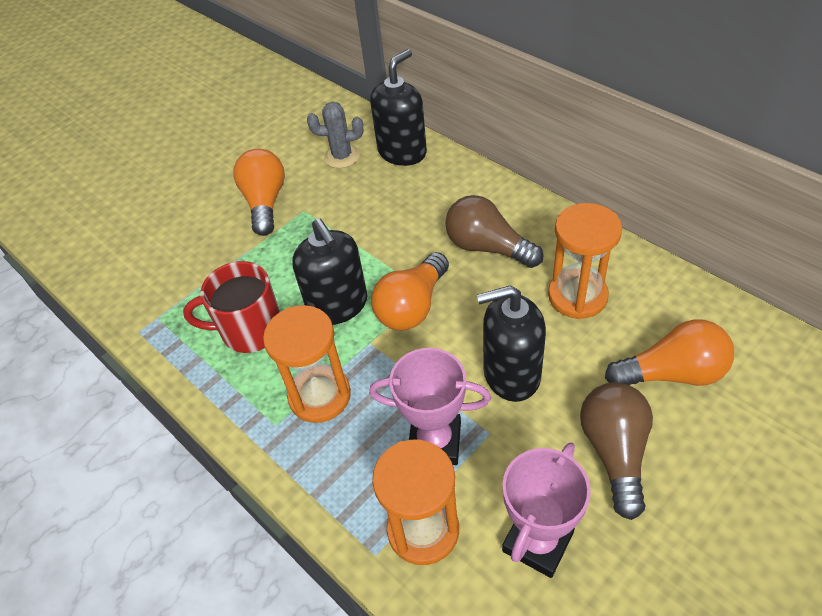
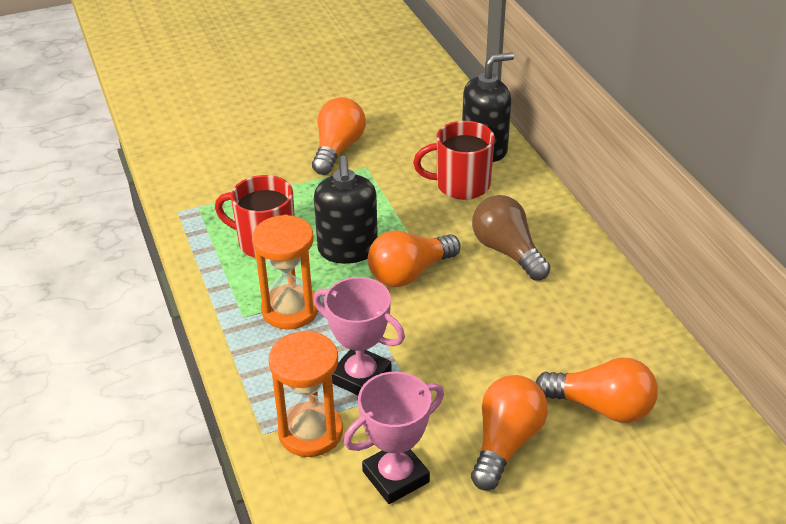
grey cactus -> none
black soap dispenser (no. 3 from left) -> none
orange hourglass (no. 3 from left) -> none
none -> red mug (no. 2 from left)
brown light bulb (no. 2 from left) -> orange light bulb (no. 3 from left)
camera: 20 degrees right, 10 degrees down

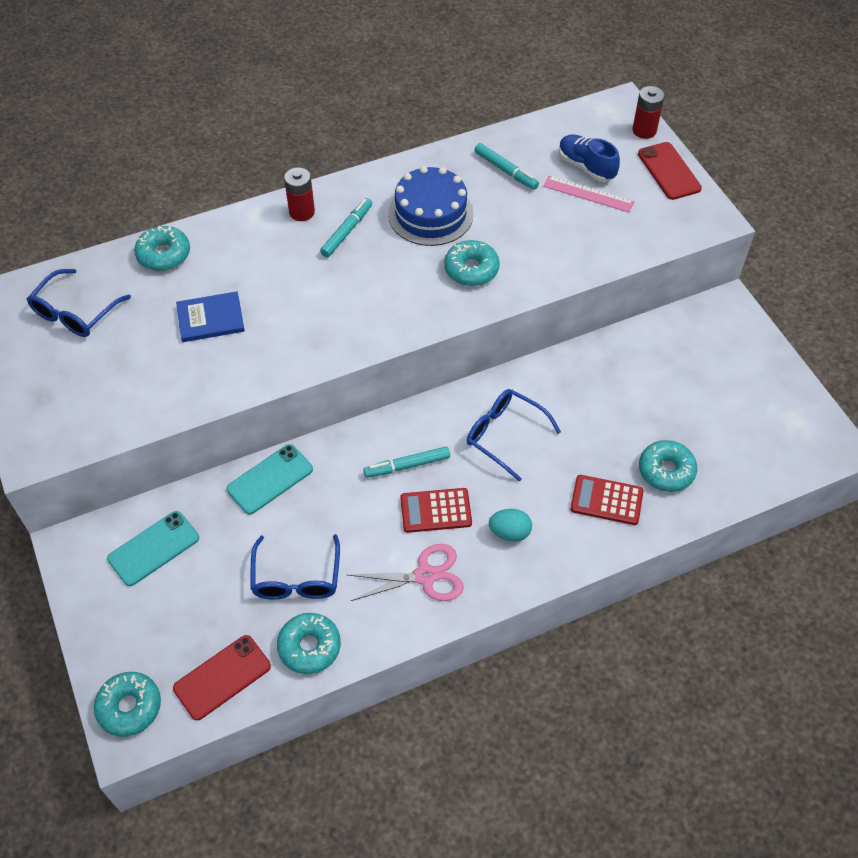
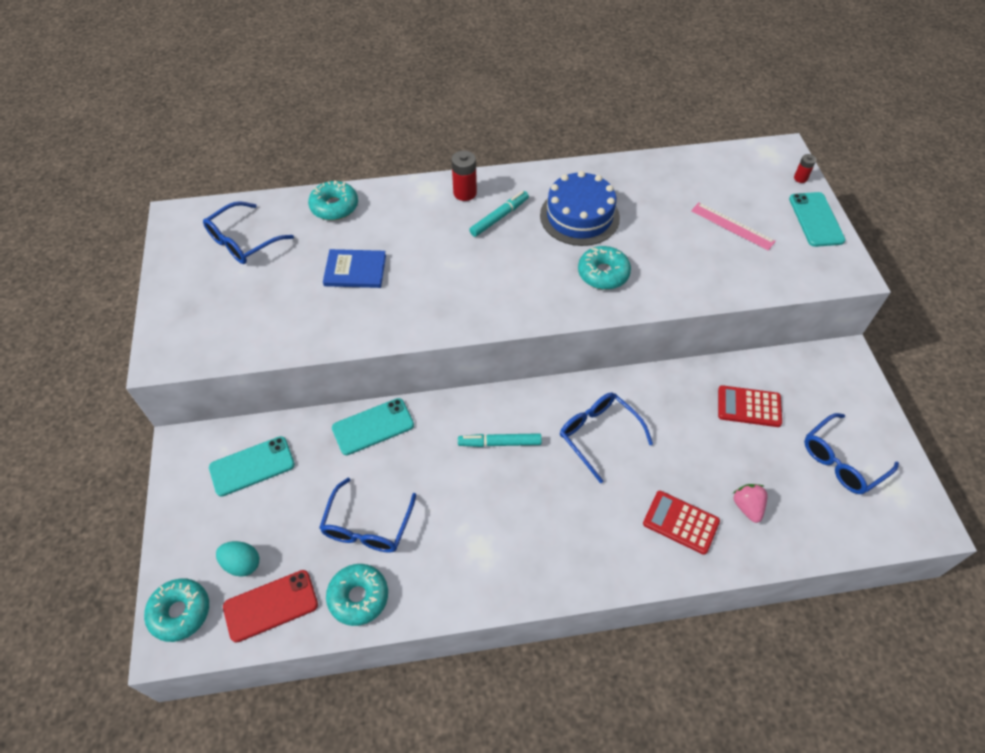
pink scissors -> none
turquoise marker (no. 3 from left) -> none
blue shoe -> none
none -> blue glasses (no. 4 from left)
red calculator (no. 1 from left in the first image) -> red calculator (no. 2 from left), relocated
turquoise egg, relocated
turquoise donut (no. 5 from left) -> pink strawberry
red phone (no. 2 from left) -> turquoise phone (no. 3 from left)
red battery (no. 2 from left), x0.59
camera: 15 degrees right, 0 degrees up

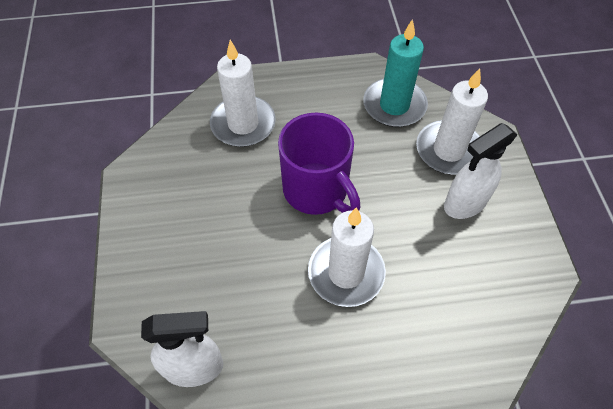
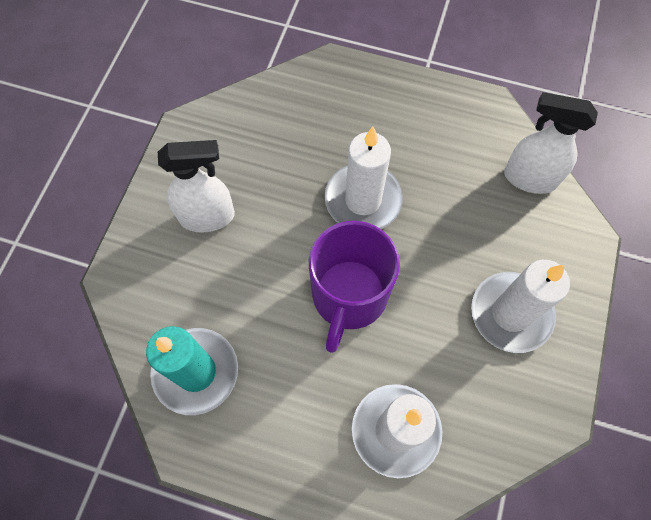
white candle (no. 3 from left), relocated
purple mug, 150 degrees counterclockwise
camera: 155 degrees left, 10 degrees up

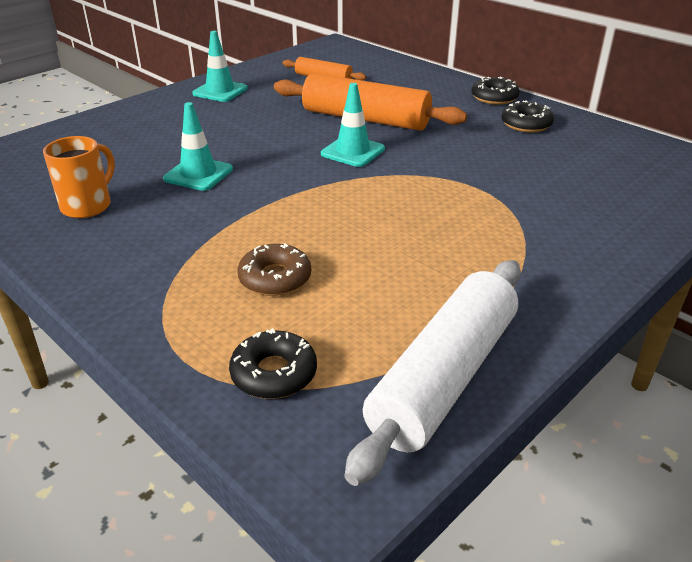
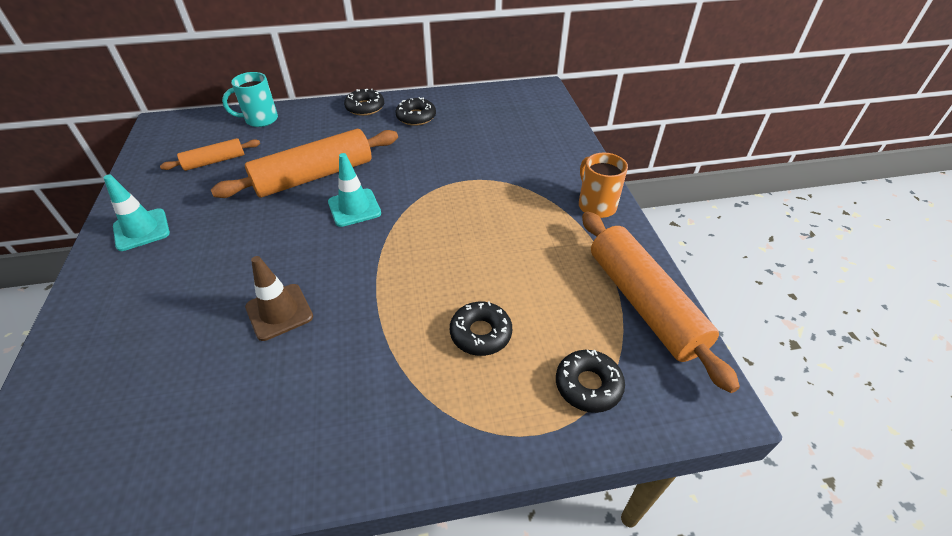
none -> turquoise mug
orange mug, relocated
turquoise traffic cone (no. 1 from left) -> brown traffic cone
brown donut -> black donut (no. 3 from left)
white rolling pin -> orange rolling pin (no. 3 from left)
camera: 55 degrees left, 10 degrees up

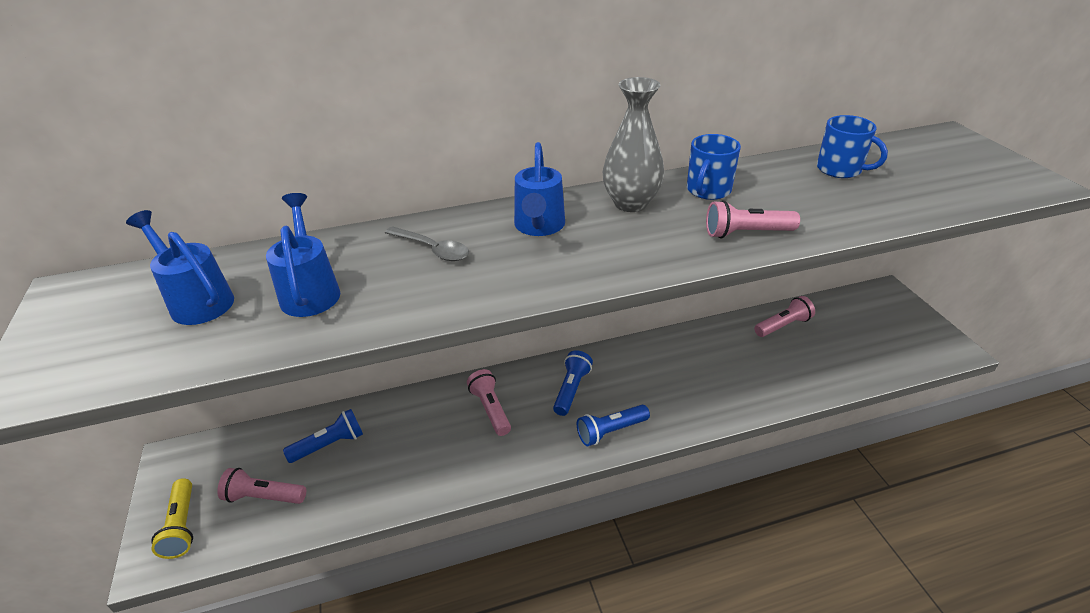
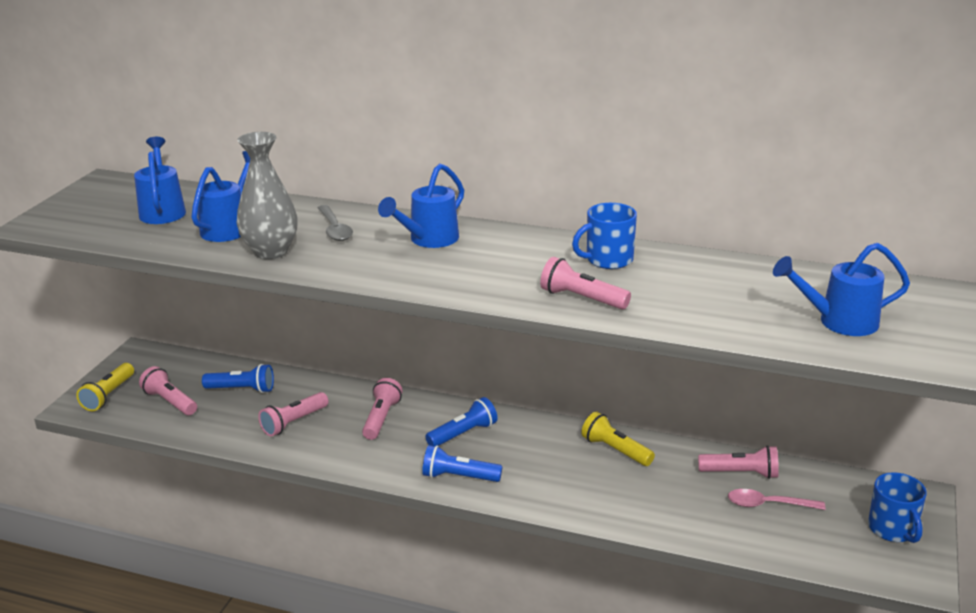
none -> pink flashlight (no. 2 from left)
none -> yellow flashlight (no. 2 from left)
none -> pink spoon
none -> blue watering can (no. 4 from left)
grey vase, relocated
blue mug (no. 2 from left), relocated
camera: 35 degrees right, 10 degrees down

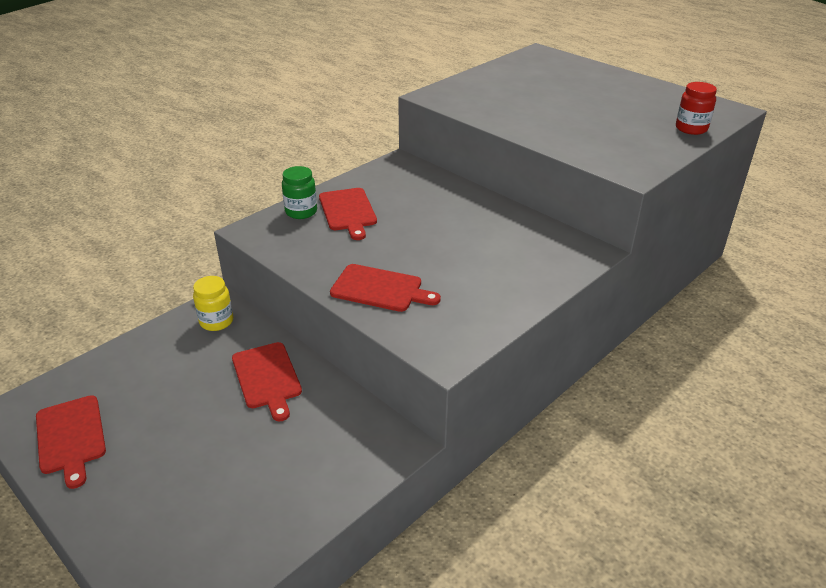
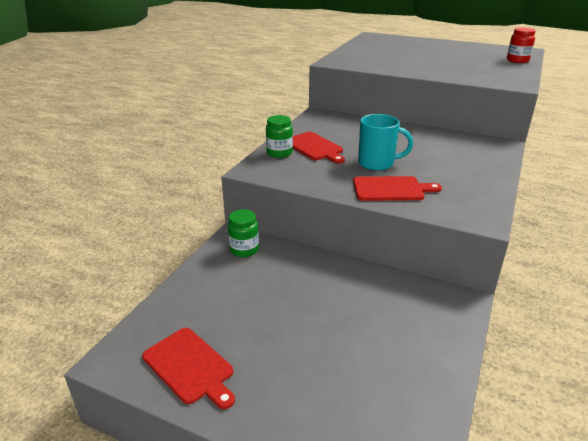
red cutting board (no. 2 from left) -> none
none -> turquoise mug
yellow jar -> green jar (no. 1 from left)
camera: 20 degrees left, 5 degrees down

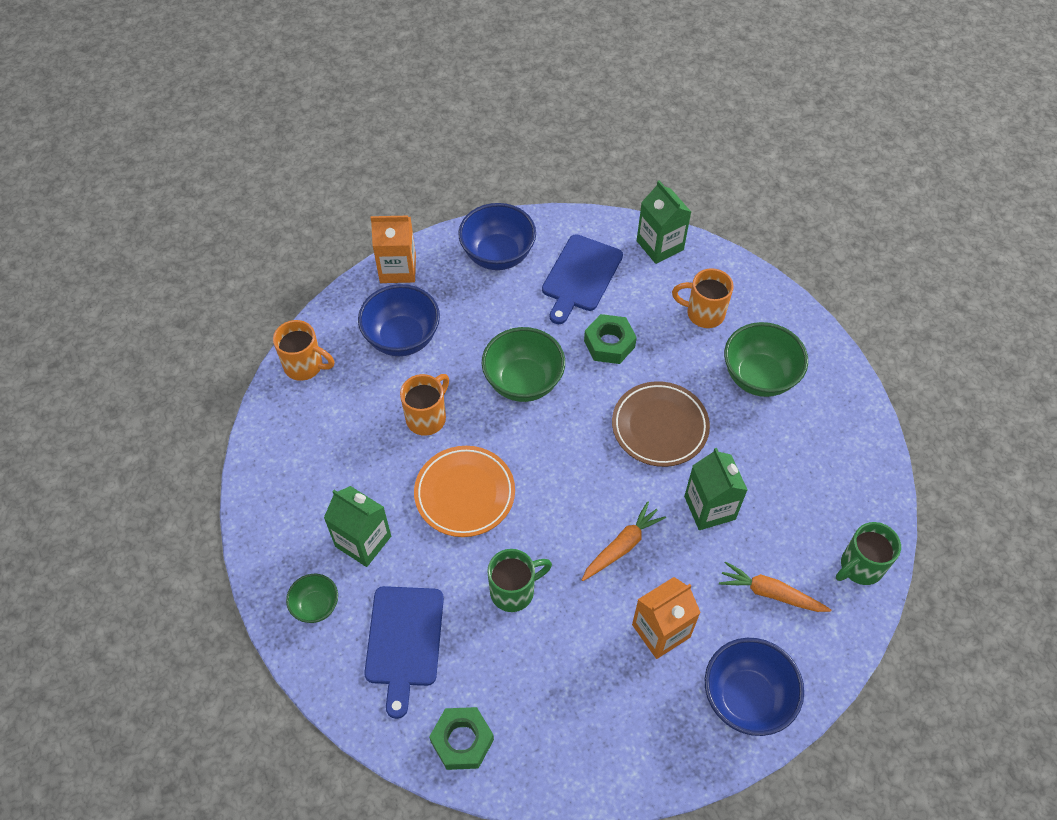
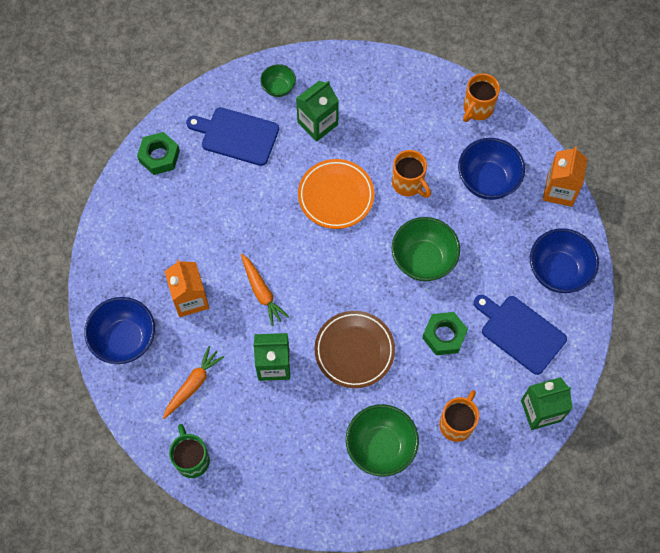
green mug (no. 1 from left) -> none
camera: 105 degrees right, 10 degrees up

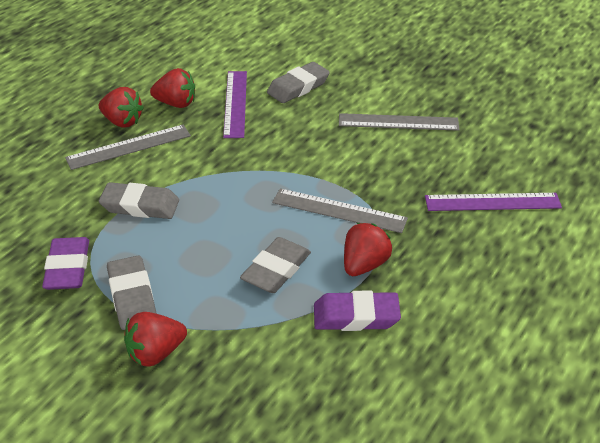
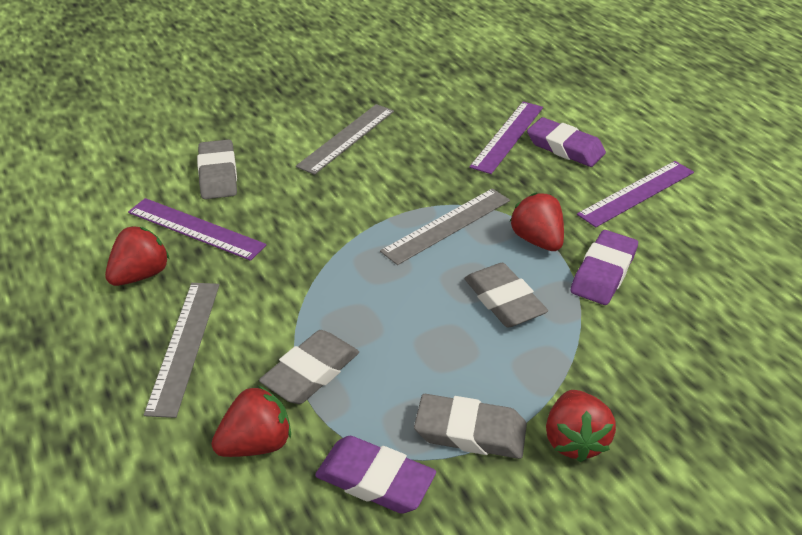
none -> purple eraser (no. 2 from left)
none -> purple ruler (no. 3 from left)
red strawberry (no. 1 from left in the first image) -> red strawberry (no. 2 from left), relocated
camera: 60 degrees left, 0 degrees up

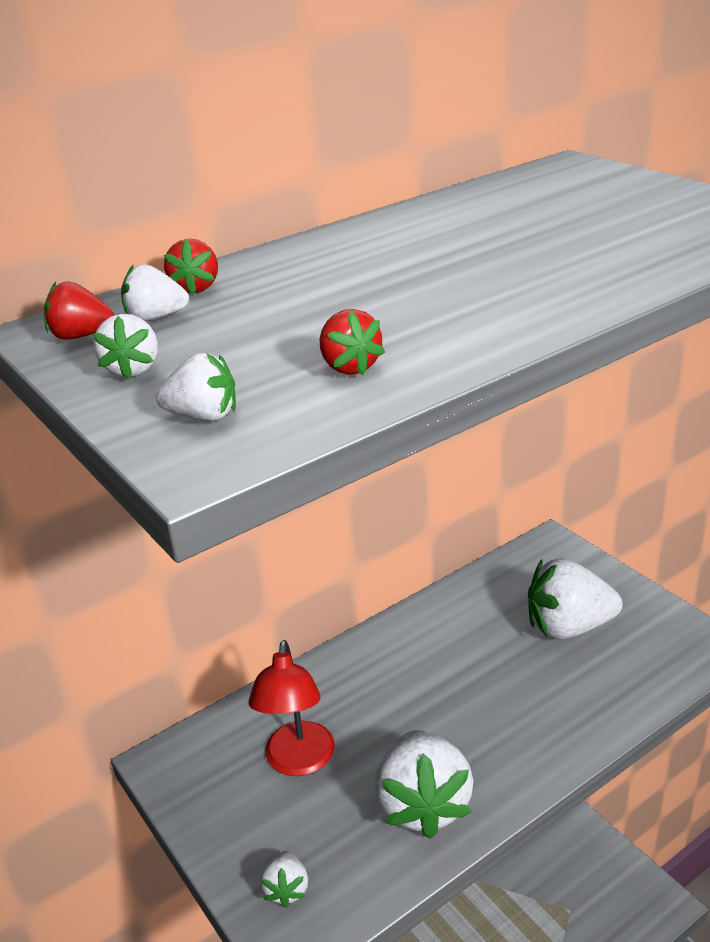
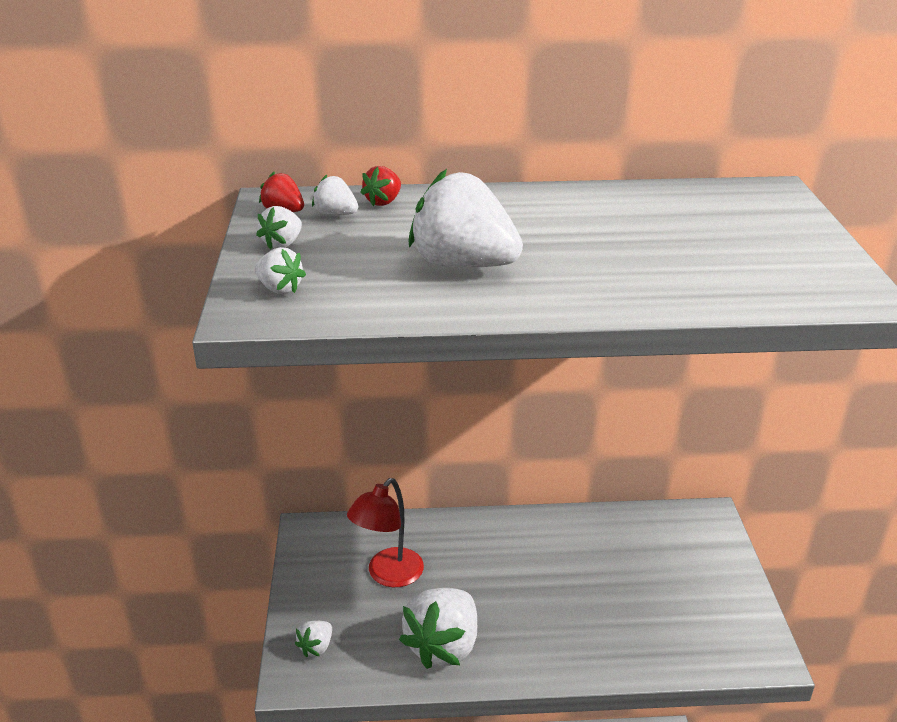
red strawberry (no. 3 from left) -> none
white strawberry (no. 6 from left), relocated
camera: 30 degrees right, 0 degrees up

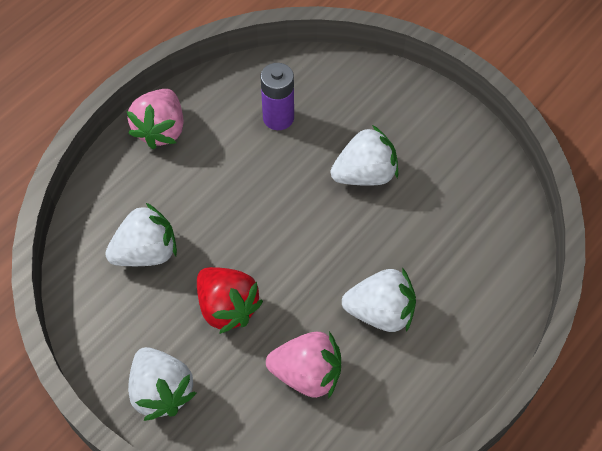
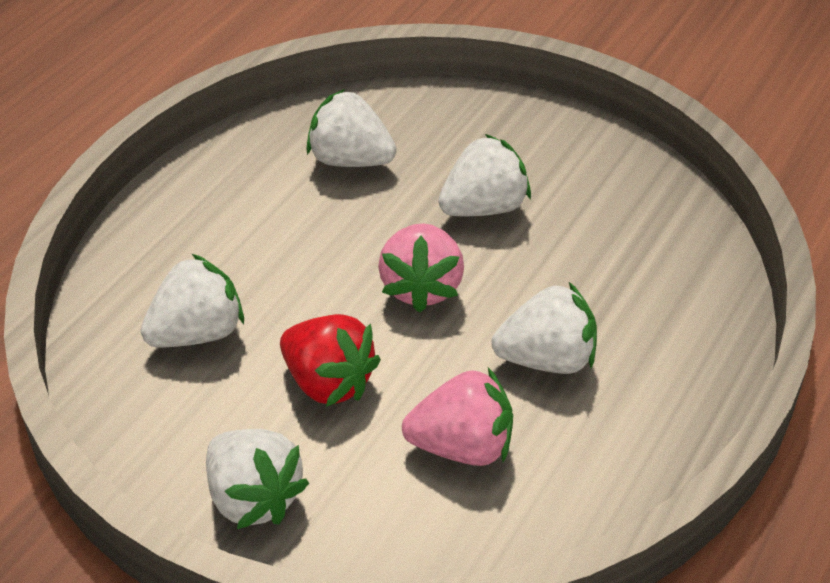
pink strawberry (no. 1 from left), relocated
purple battery -> white strawberry (no. 3 from left)
camera: 10 degrees left, 15 degrees down

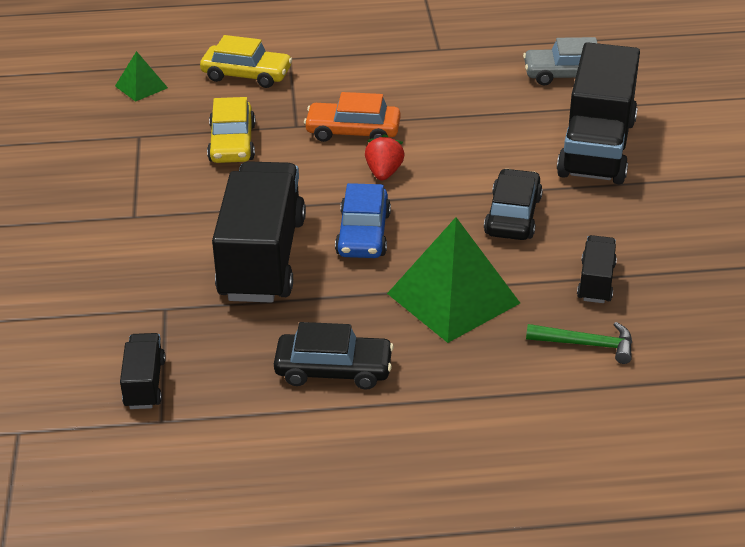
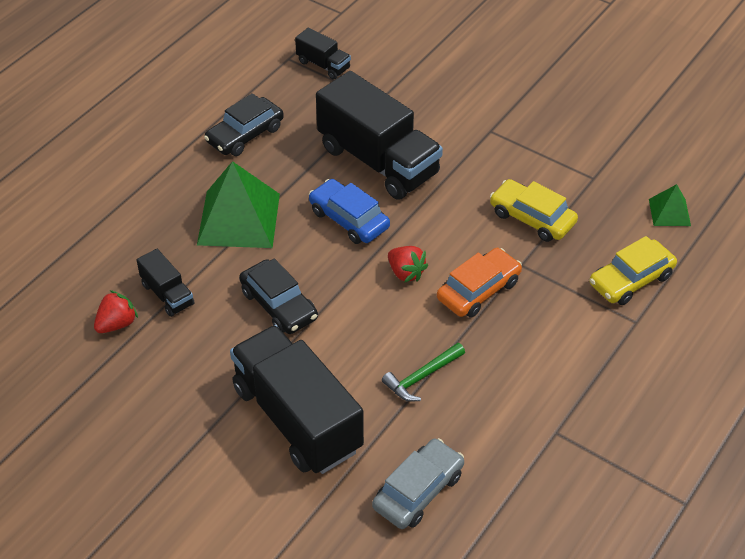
none -> red strawberry (no. 1 from left)
green hammer, relocated
camera: 130 degrees right, 10 degrees up

